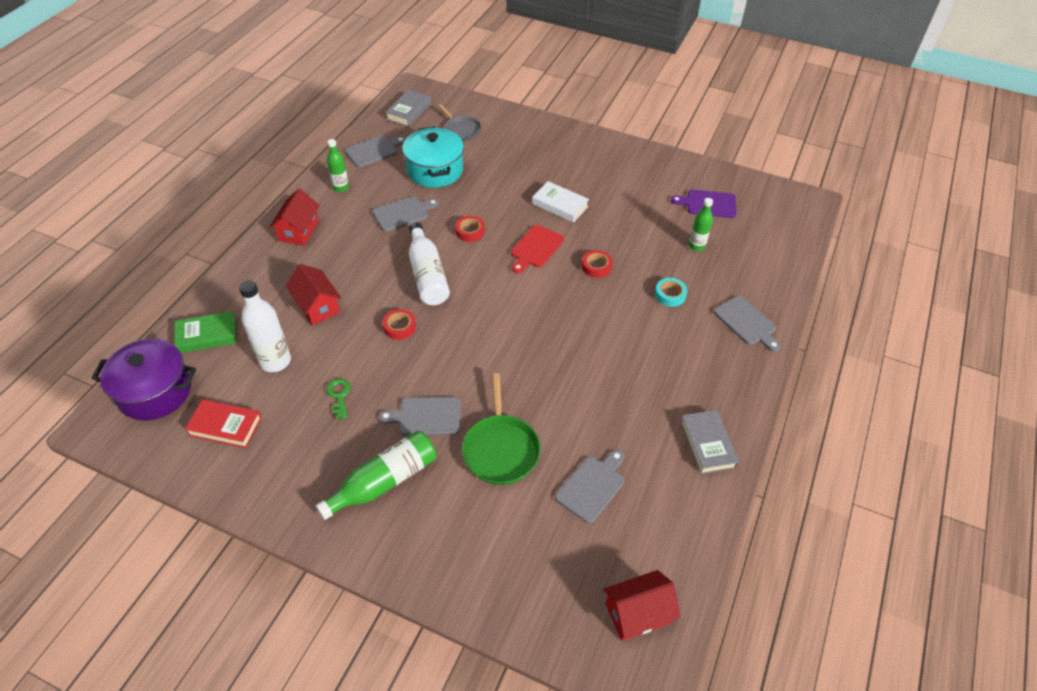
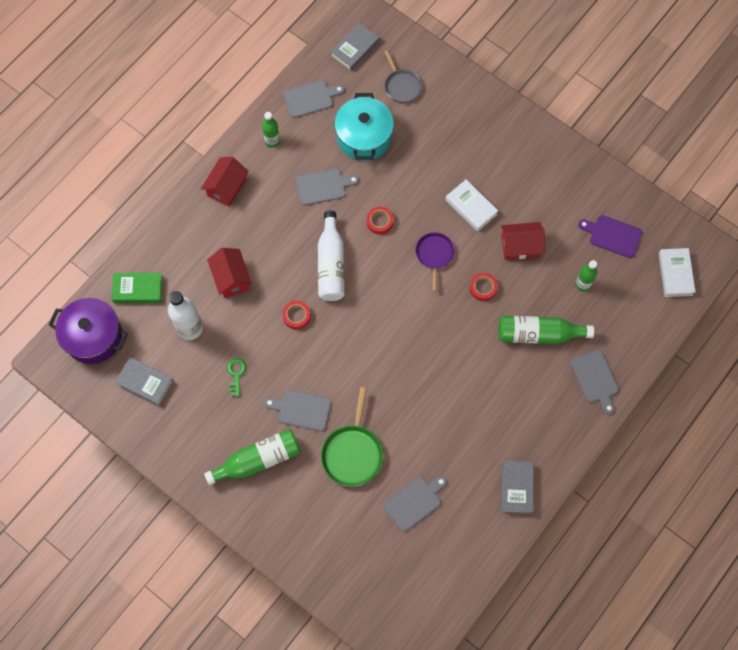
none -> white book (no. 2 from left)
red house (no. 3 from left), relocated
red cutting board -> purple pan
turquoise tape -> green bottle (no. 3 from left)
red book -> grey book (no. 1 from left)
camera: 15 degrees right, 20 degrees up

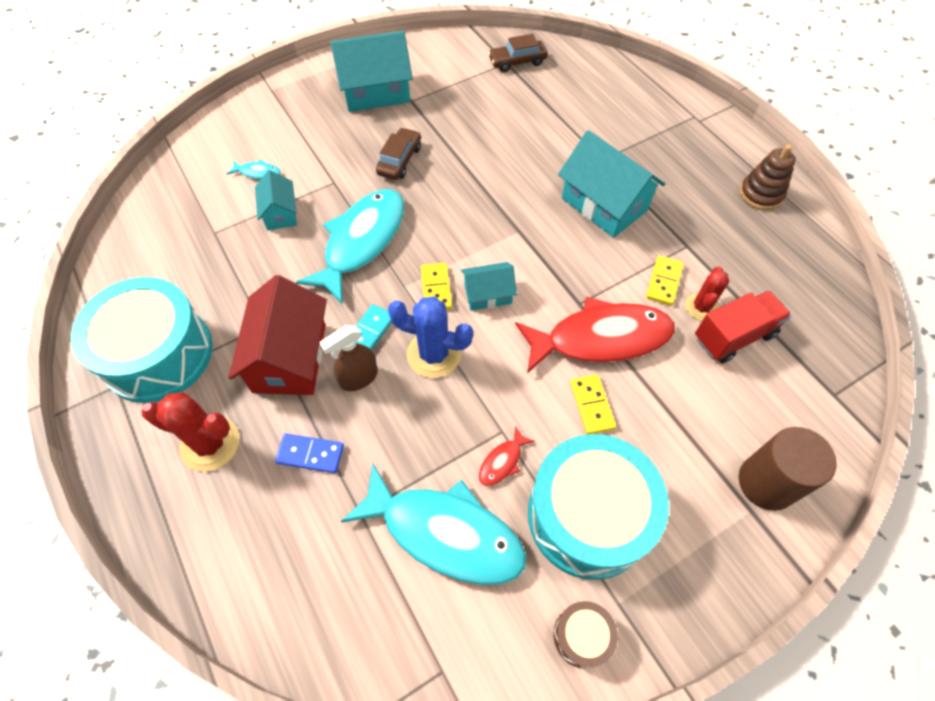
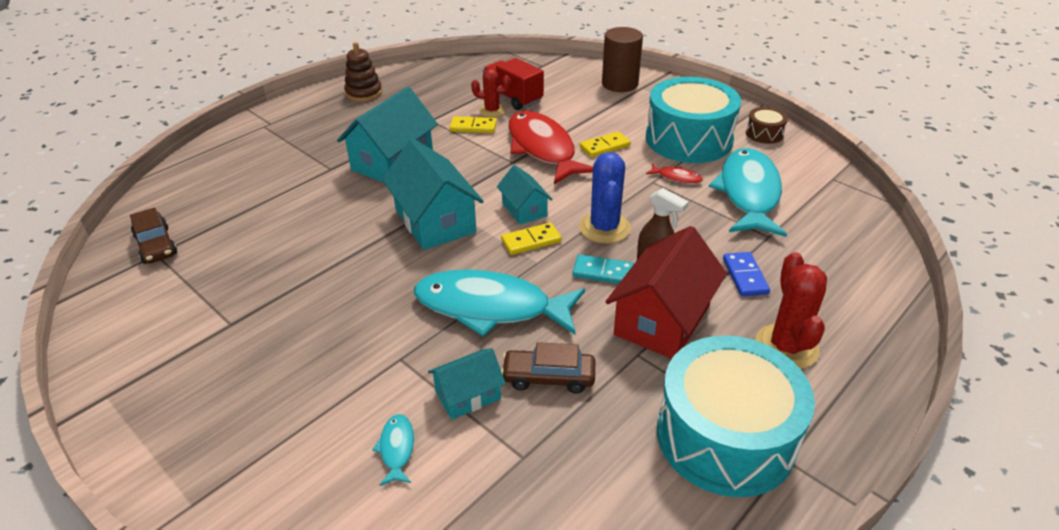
turquoise house (no. 2 from left), relocated
brown car (no. 1 from left in the first image) -> brown car (no. 2 from left), relocated
red house, 45 degrees counterclockwise
camera: 105 degrees left, 20 degrees down

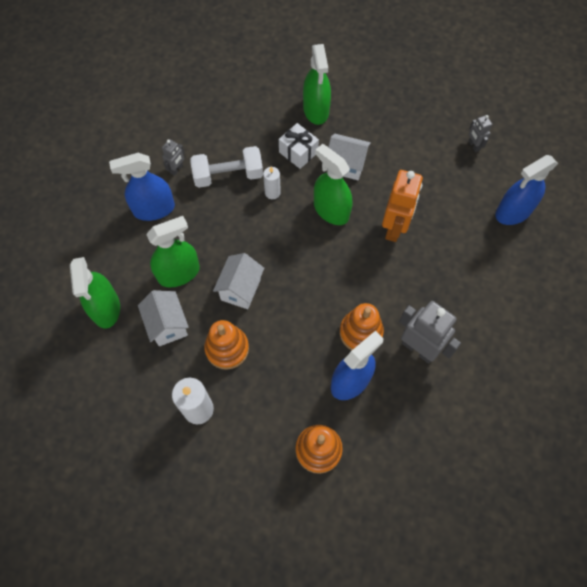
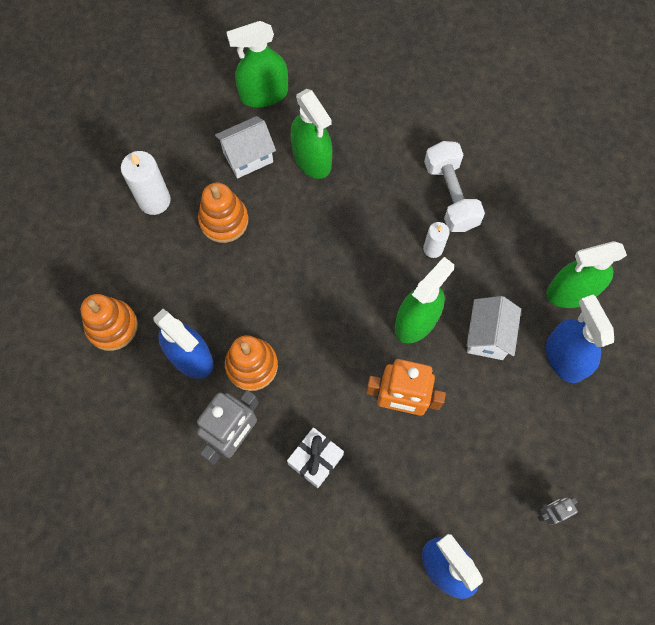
grey robot (no. 1 from left) -> none
white house (no. 2 from left) -> none
blue spray bottle (no. 1 from left in the first image) -> blue spray bottle (no. 3 from left), relocated
white gift, relocated
camera: 85 degrees right, 5 degrees up

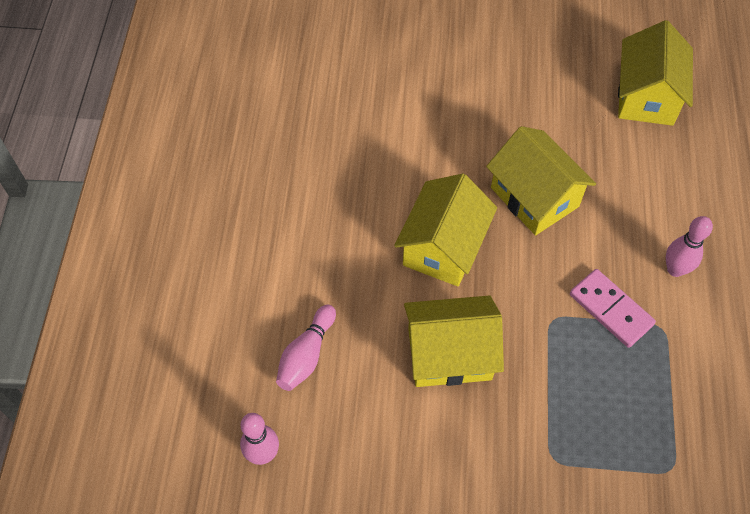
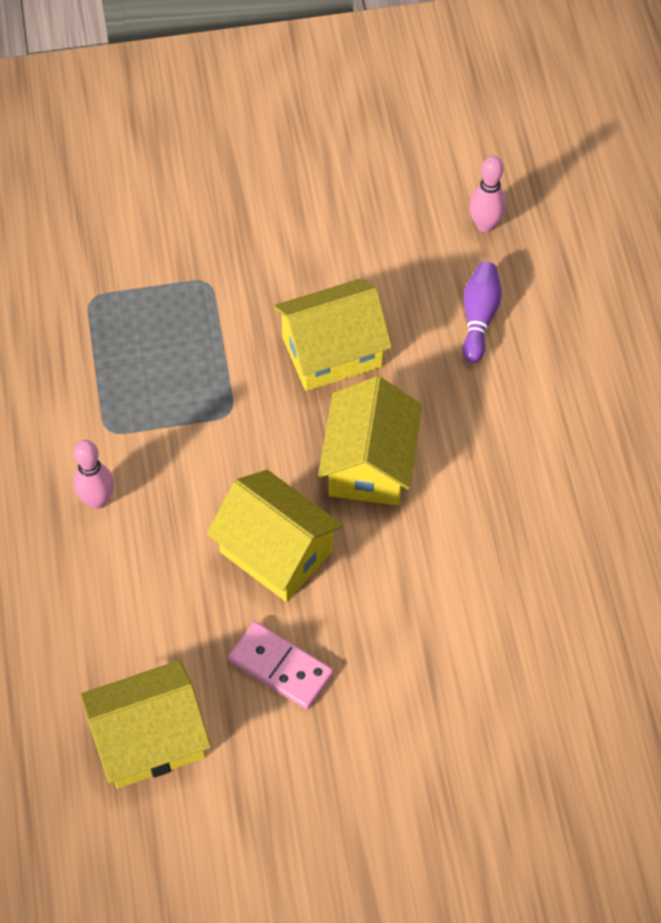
pink domino, relocated
pink bowling pin (no. 2 from left) -> purple bowling pin
yellow house (no. 4 from left in the first image) -> yellow house (no. 1 from left), 75 degrees clockwise
camera: 165 degrees right, 0 degrees up

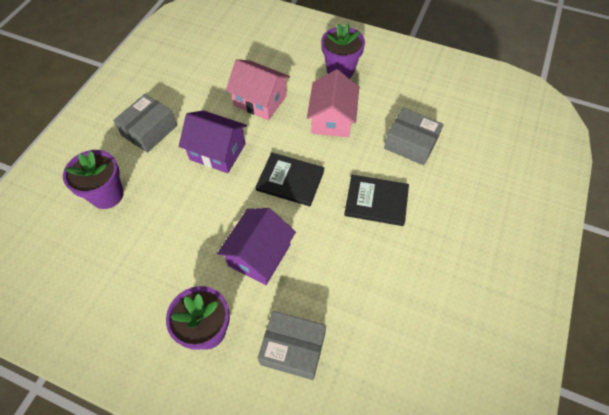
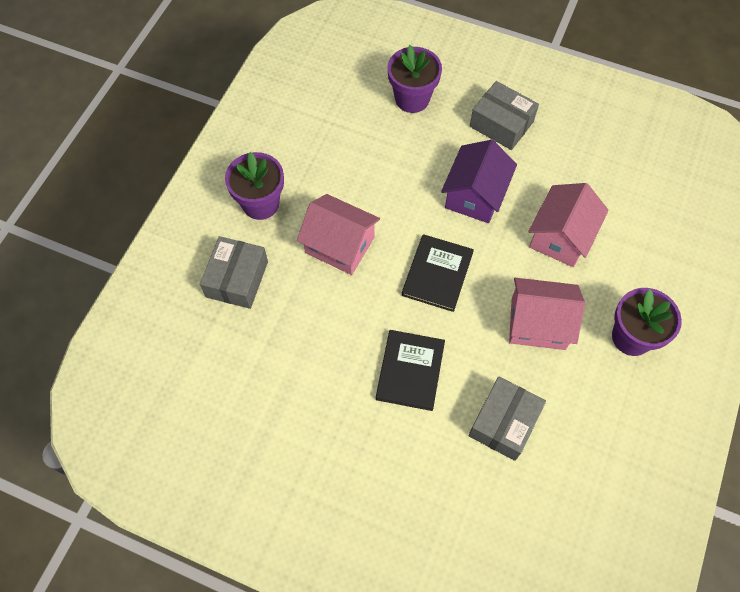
purple house (no. 2 from left) -> pink house (no. 1 from left)
camera: 90 degrees right, 5 degrees up

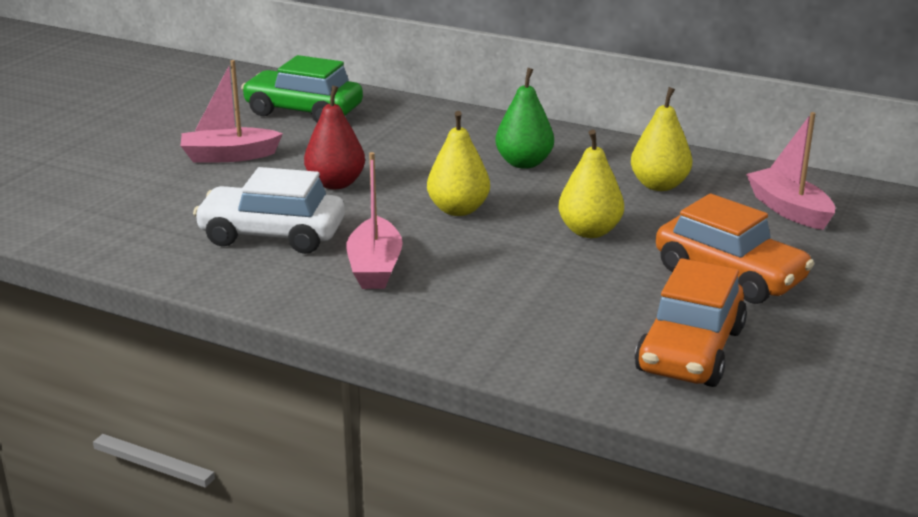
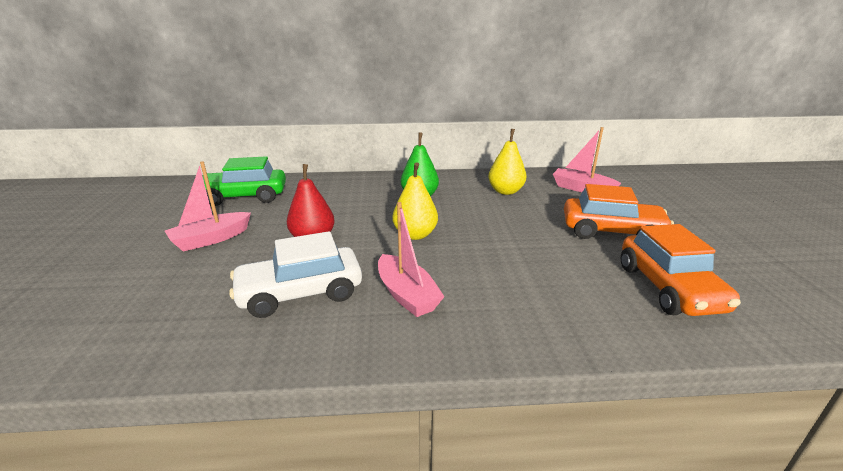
yellow pear (no. 2 from left) -> none
camera: 30 degrees left, 0 degrees up

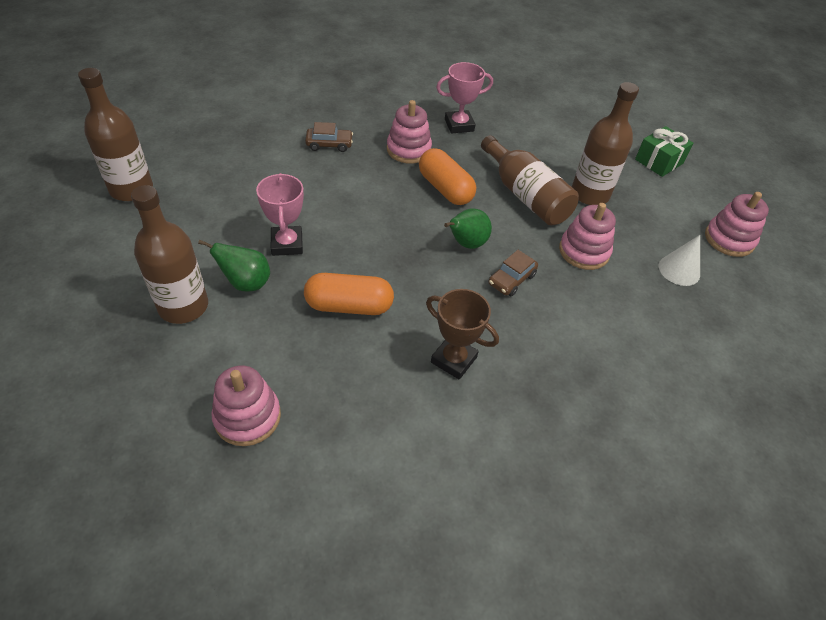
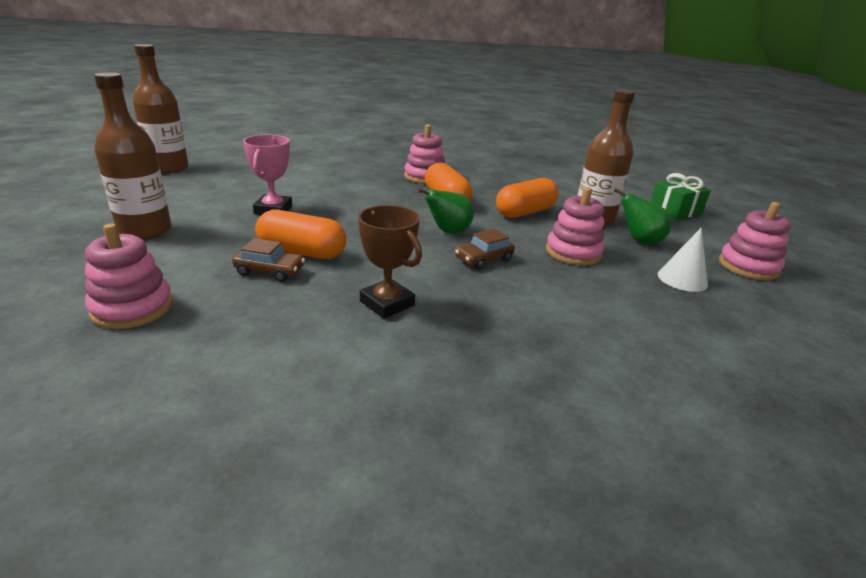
pink trophy (no. 2 from left) -> none
green pear (no. 1 from left in the first image) -> green pear (no. 2 from left), relocated
brown car (no. 1 from left), relocated
brown bottle (no. 3 from left) -> orange capsule (no. 3 from left)
camera: 15 degrees right, 20 degrees down

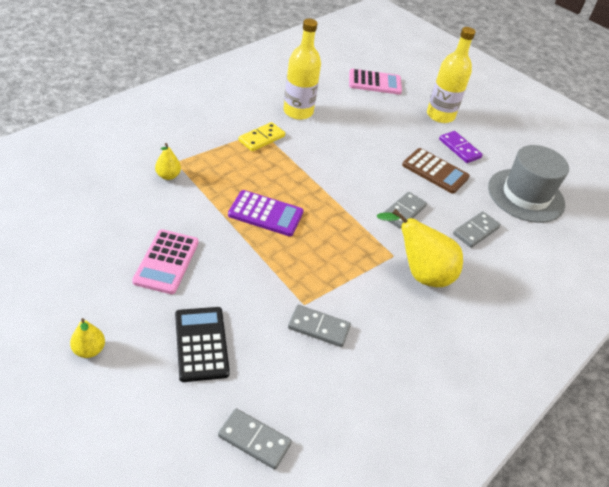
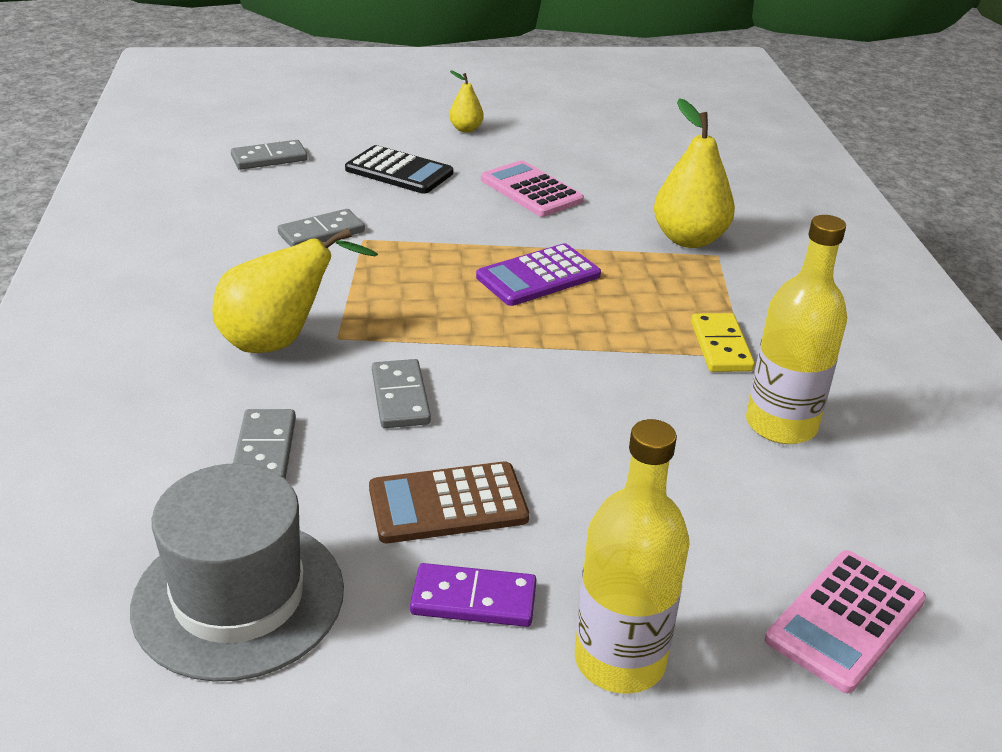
yellow pear (no. 2 from left in the first image) -> yellow pear (no. 3 from left), x1.95
camera: 135 degrees right, 10 degrees down

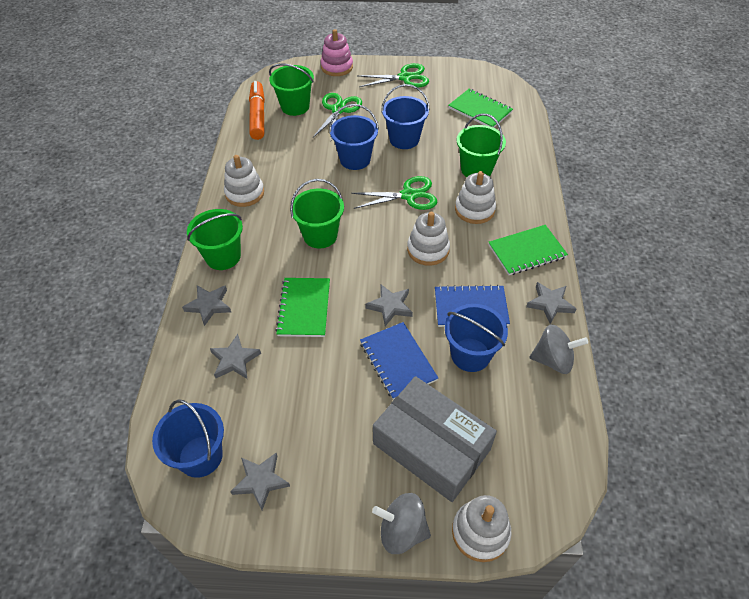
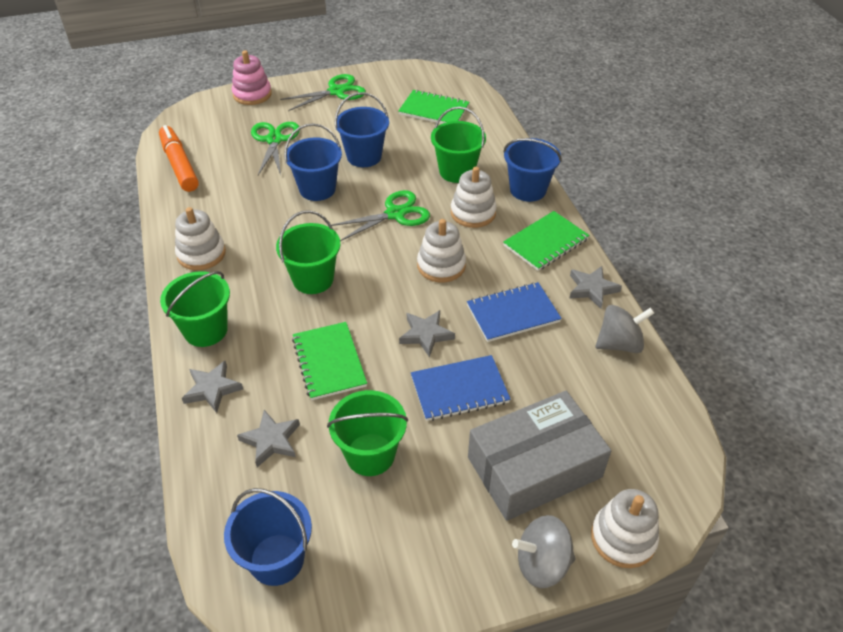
grey star (no. 3 from left) -> none
green bucket (no. 2 from left in the first image) -> green bucket (no. 3 from left), relocated
blue bucket (no. 4 from left), relocated
blue notebook (no. 1 from left), 60 degrees counterclockwise
grey box, 45 degrees counterclockwise
camera: 20 degrees left, 5 degrees down

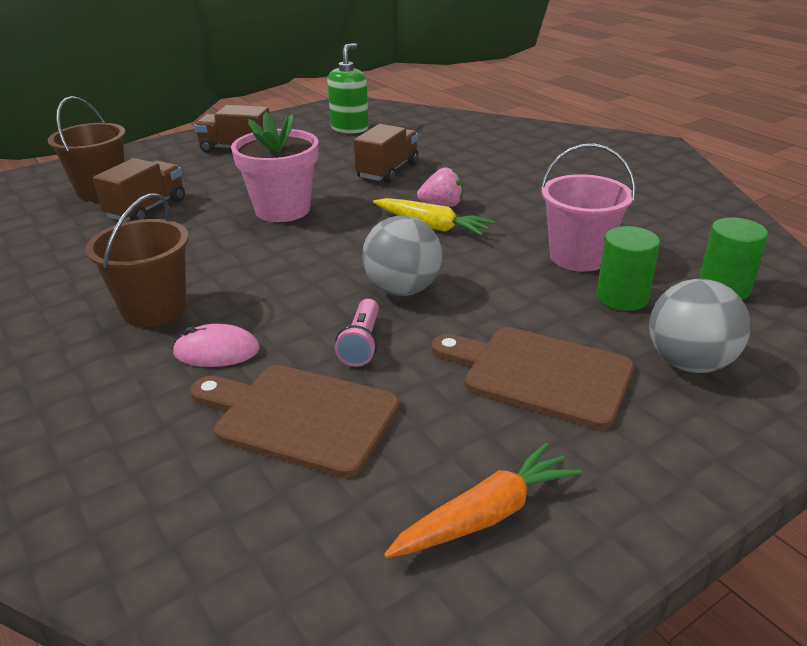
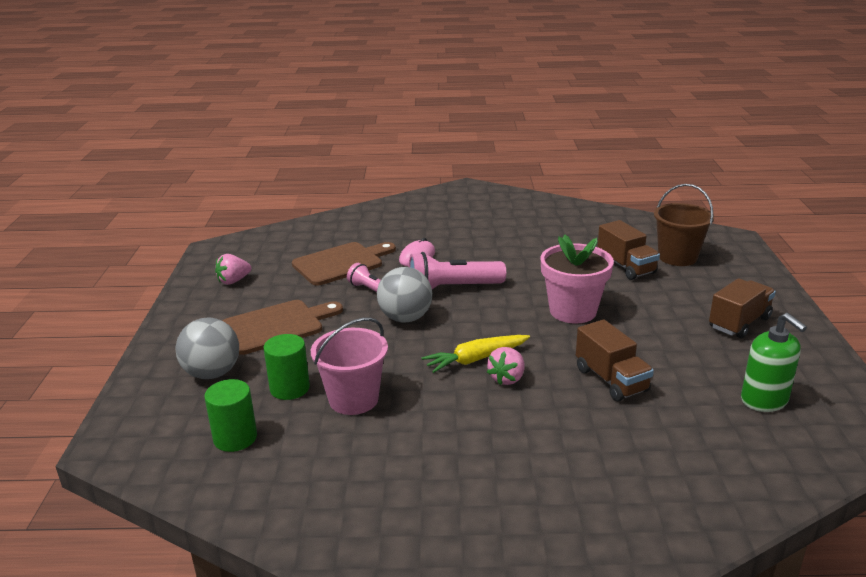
brown bucket (no. 2 from left) -> none
none -> pink flashlight (no. 2 from left)
orange carrot -> pink strawberry (no. 1 from left)
camera: 125 degrees right, 5 degrees down

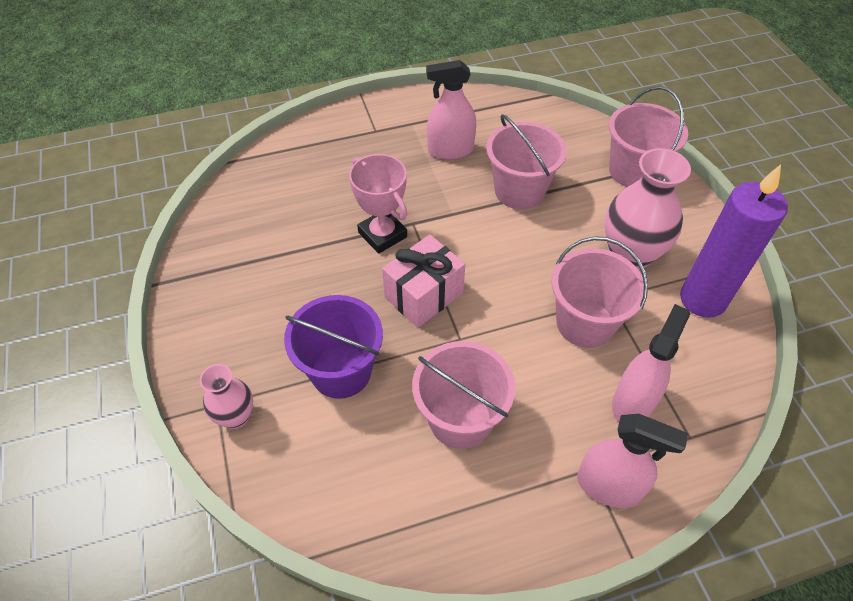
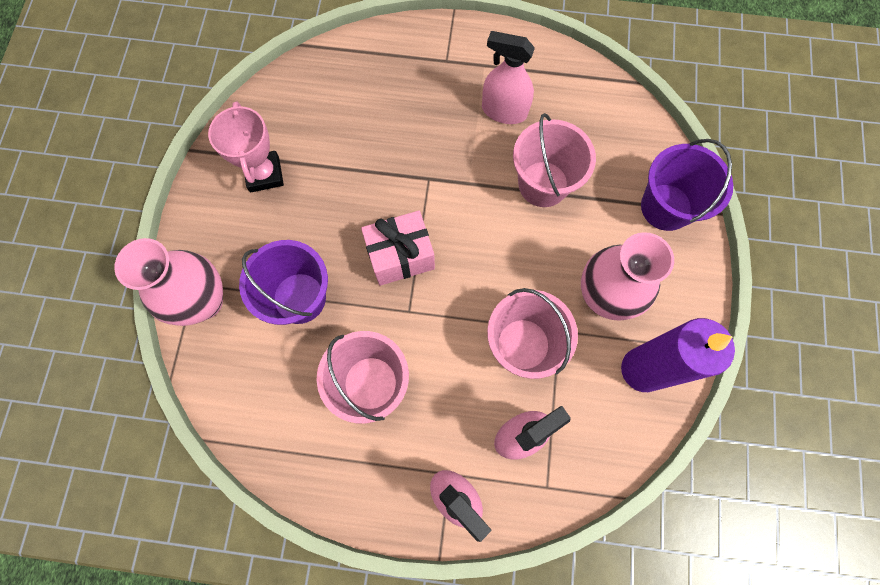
pink trophy, relocated
pink bucket (no. 4 from left) -> purple bucket (no. 2 from left)
pink vase (no. 1 from left), x1.78
camera: 25 degrees right, 20 degrees up

